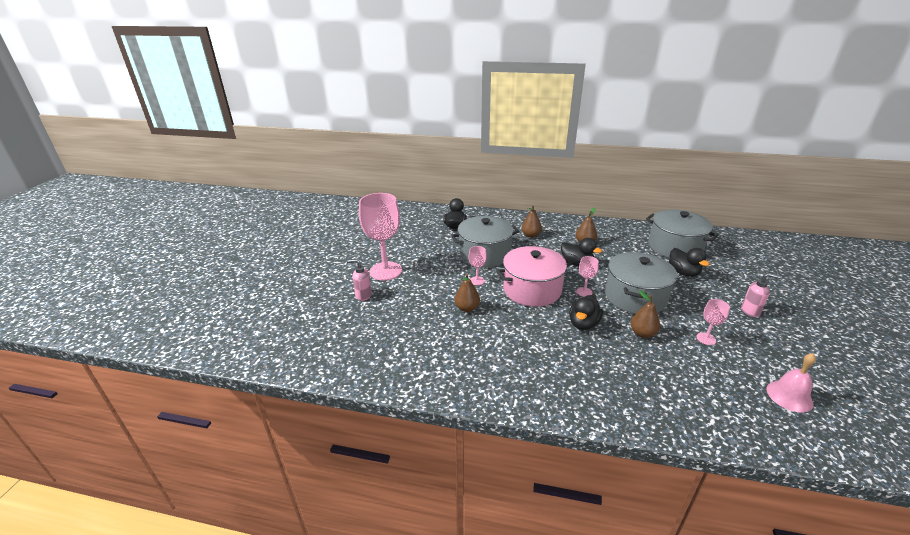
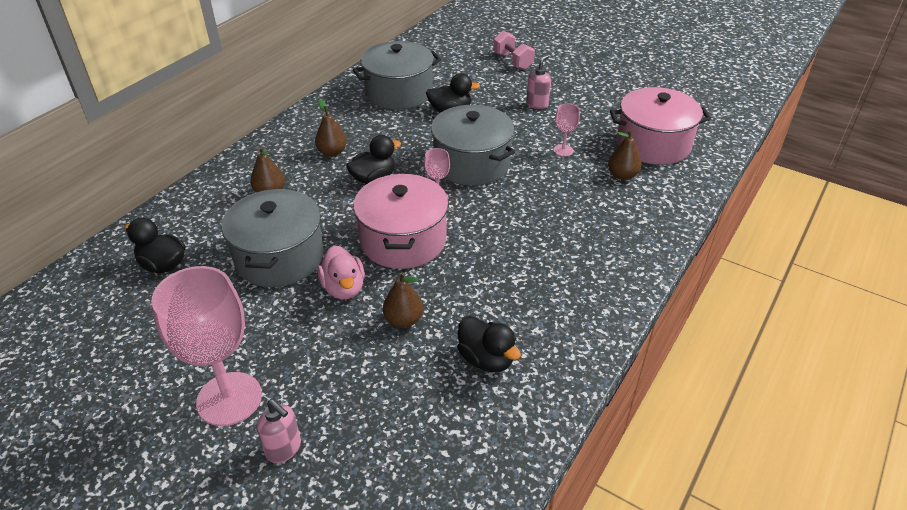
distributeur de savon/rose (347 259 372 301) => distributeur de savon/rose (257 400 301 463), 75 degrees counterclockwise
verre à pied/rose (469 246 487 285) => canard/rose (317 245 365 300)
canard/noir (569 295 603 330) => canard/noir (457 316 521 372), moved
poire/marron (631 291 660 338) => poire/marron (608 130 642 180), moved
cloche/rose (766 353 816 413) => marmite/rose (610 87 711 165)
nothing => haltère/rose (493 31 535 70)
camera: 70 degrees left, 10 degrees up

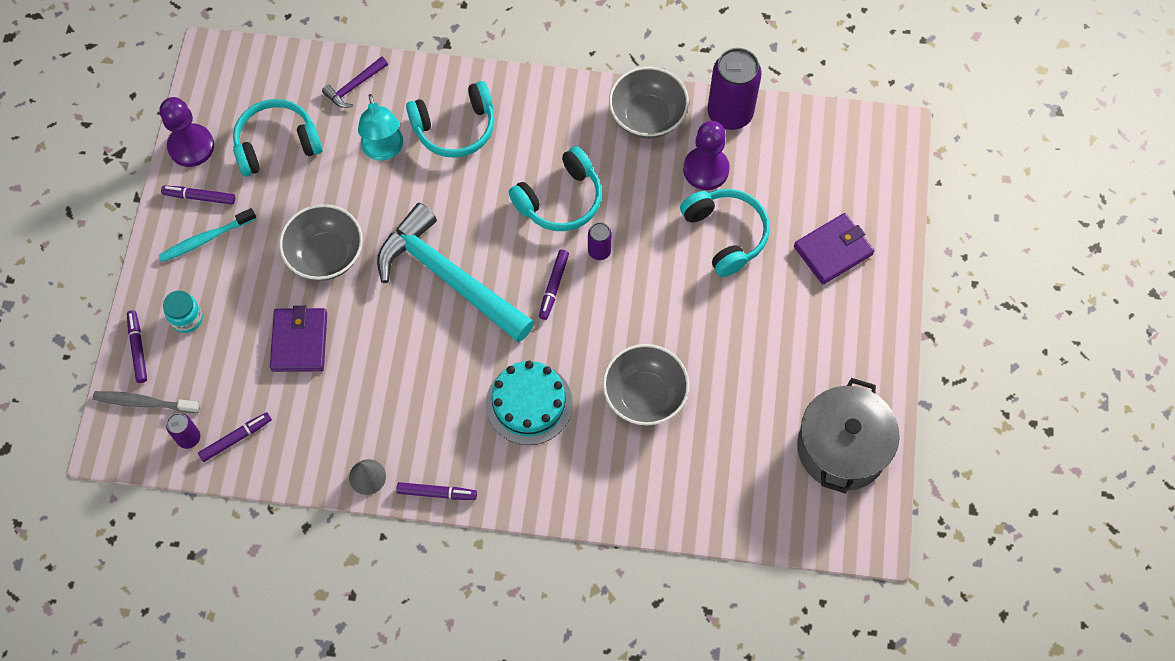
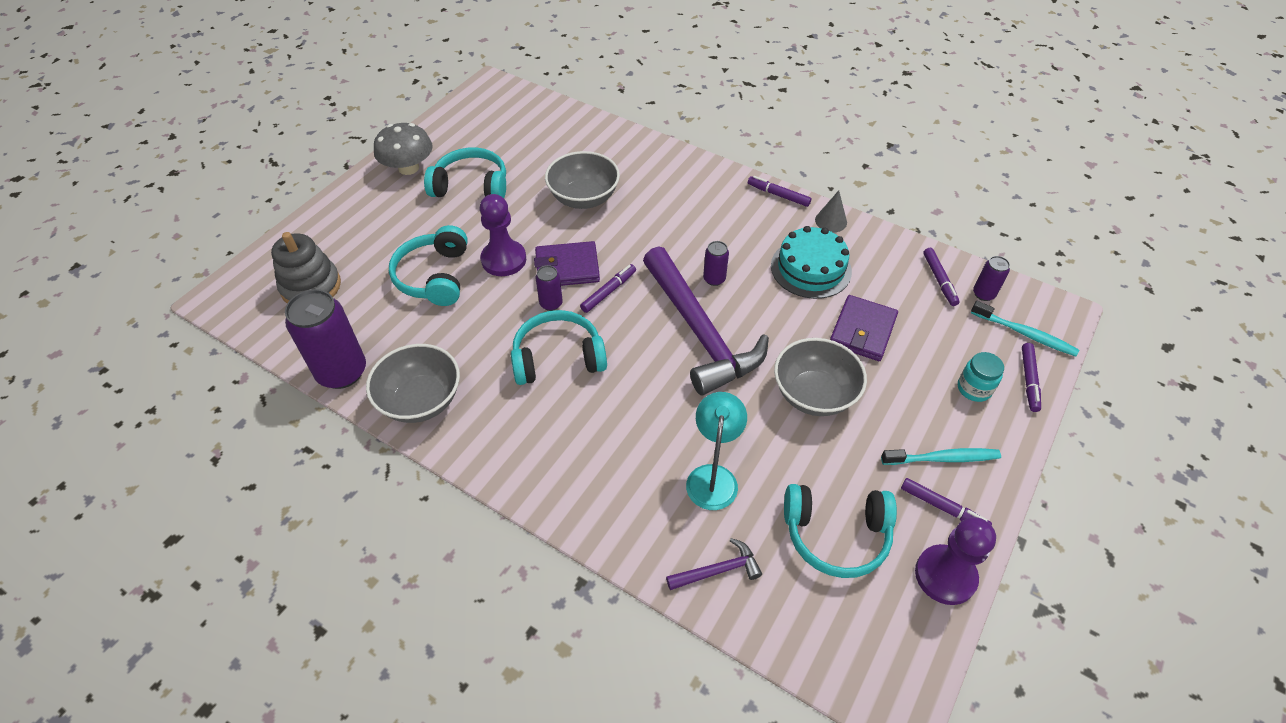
brosse à dents/gris (93 391 200 413) => brosse à dents/turquoise (971 301 1079 357)
feutre/violet (198 412 272 462) => feutre/violet (923 248 960 306), 90 degrees counterclockwise
marteau/turquoise (377 203 535 342) => marteau/violet (643 246 769 395)
casque audio/turquoise (406 81 495 158) => casque audio/turquoise (424 148 506 198), moved
gâteau/turquoise (486 361 573 445) => gâteau/turquoise (771 226 852 299), moved
pion/violet (683 121 730 190) => pion/violet (480 194 526 276), moved
portefeuille/violet (794 213 874 284) => portefeuille/violet (534 241 600 286), moved
marmite/gris (797 378 900 494) => nothing
nothing => jouet à empiler/gris (271 232 341 303)
nothing => champignon/gris (374 123 433 175)
nothing => canette/violet (703 241 729 286)
camera: 155 degrees left, 15 degrees down

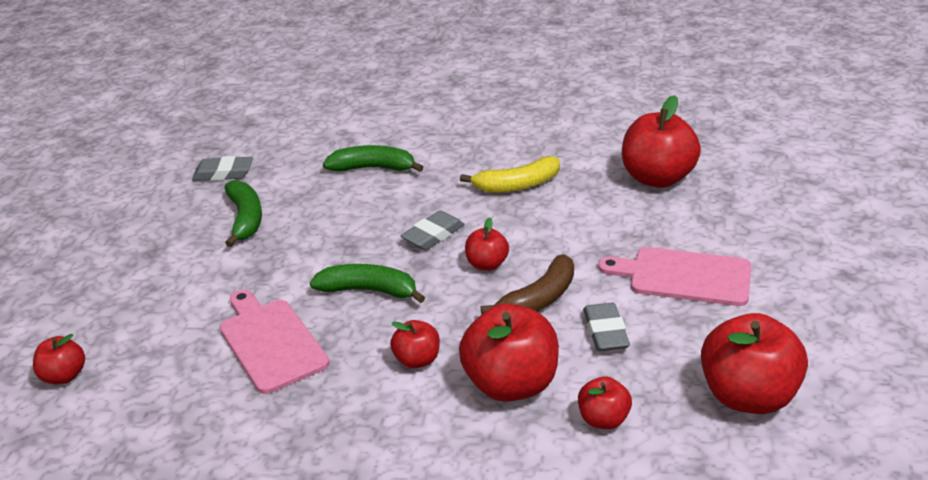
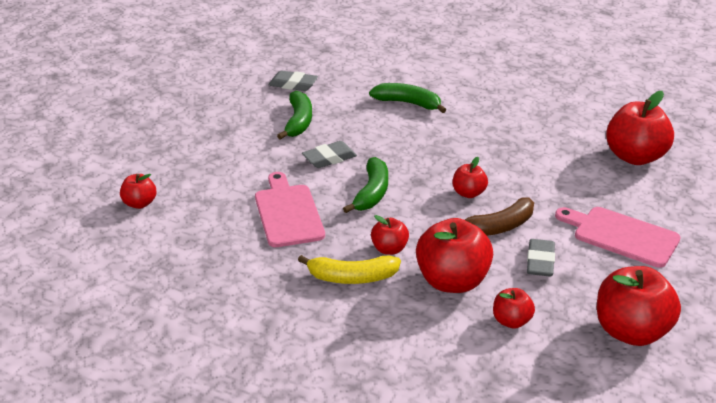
banane/vert (310 264 425 303) => banane/vert (343 157 388 213), 75 degrees clockwise
gomme/gris (400 211 465 250) => gomme/gris (302 141 357 168), moved
banane/jaune (460 156 560 193) => banane/jaune (298 255 401 284), moved
camera: 15 degrees right, 0 degrees up

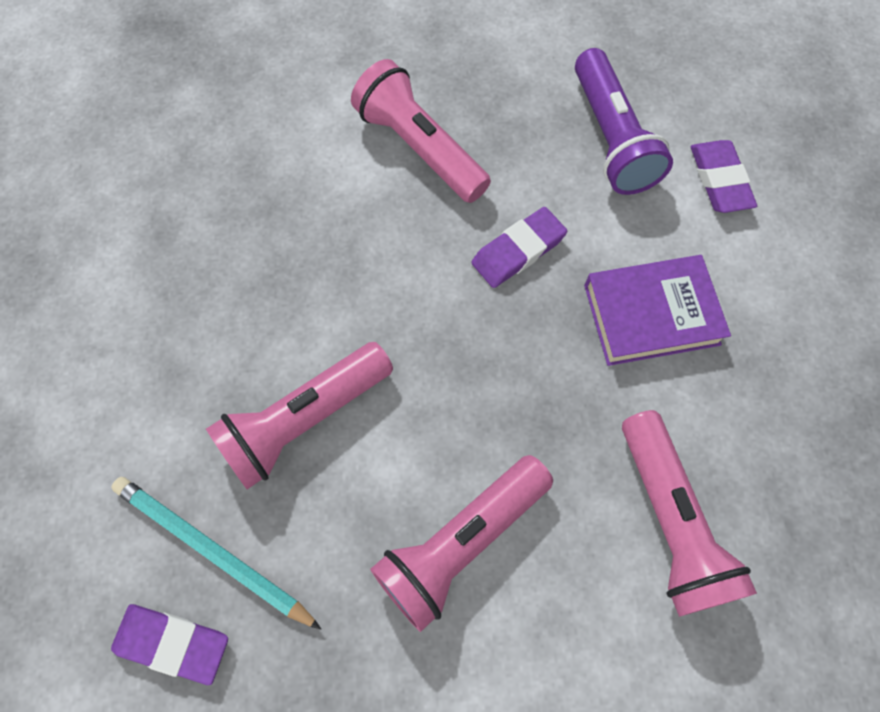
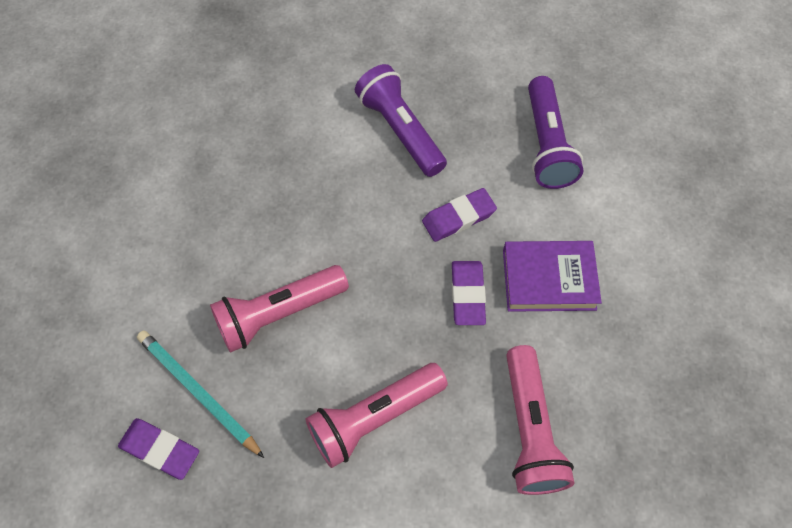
lampe de poche/rose (351 59 491 203) => lampe de poche/violet (355 64 447 177)
gomme/violet (691 140 757 213) => gomme/violet (452 261 486 325), moved
camera: 10 degrees right, 5 degrees down

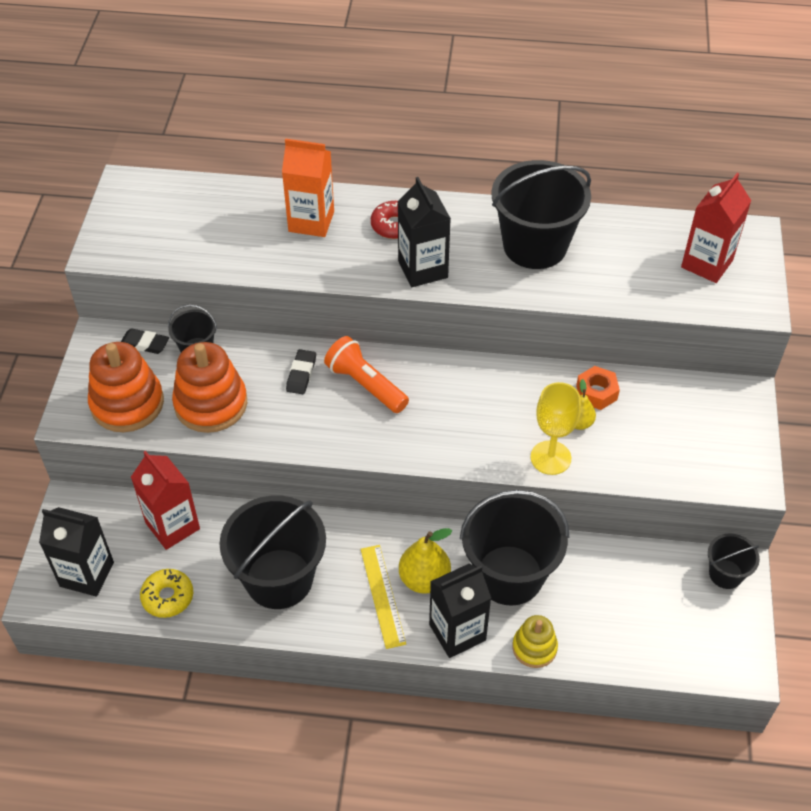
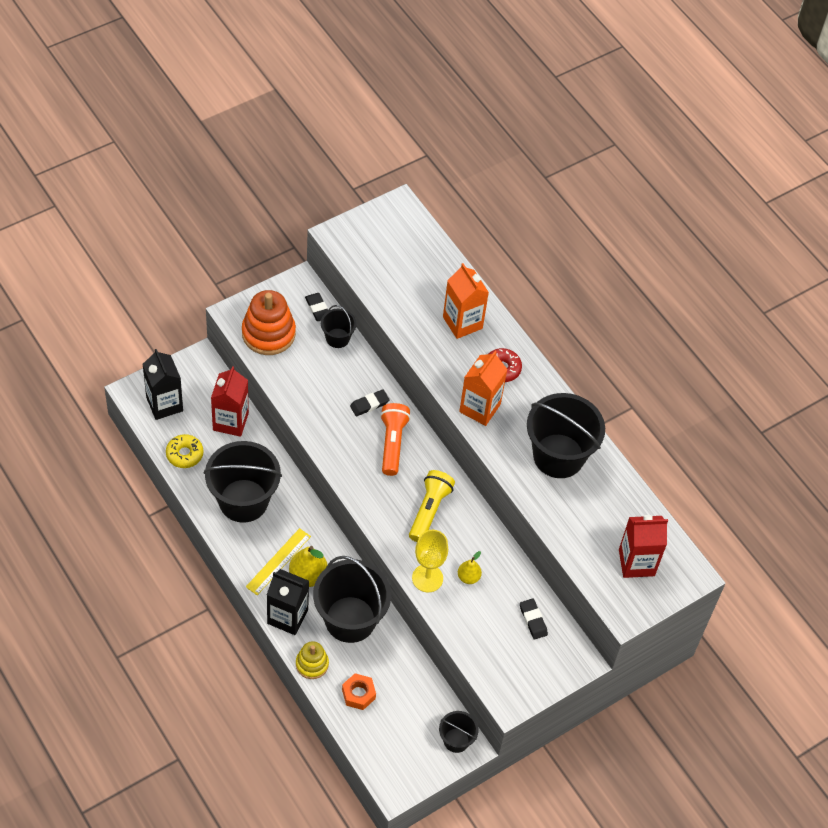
jouet à empiler/orange (172 342 247 433) => nothing
brique de lait/noir (397 177 451 287) => brique de lait/orange (459 351 508 426)
écrou/orange (576 366 620 410) => écrou/orange (342 673 376 710), moved
nothing => lampe de poche/jaune (409 470 455 542)
nothing => gomme/noir (520 598 548 640)
camera: 45 degrees right, 5 degrees up

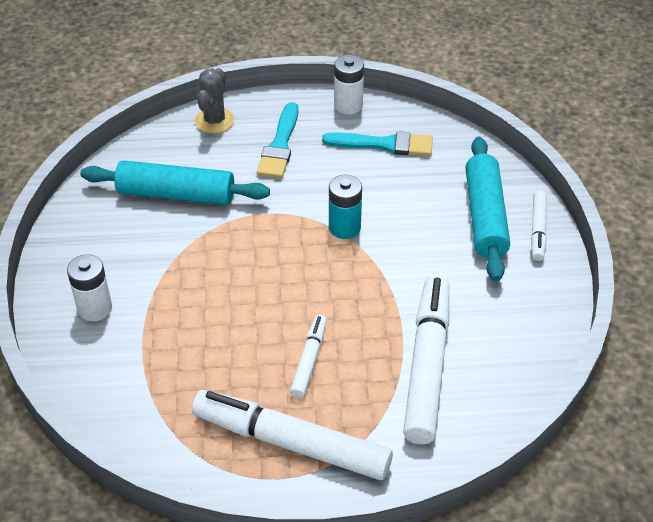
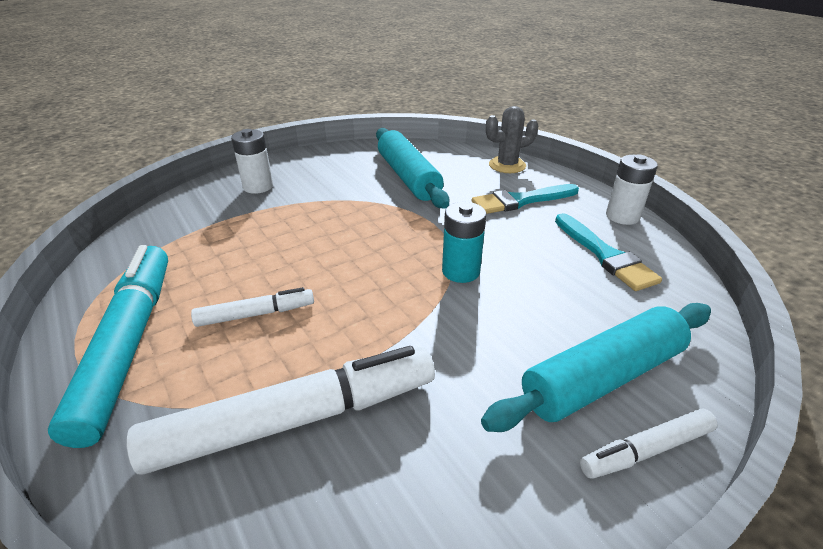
feutre/blanc (192 390 393 480) => feutre/turquoise (48 245 168 448)
camera: 60 degrees right, 10 degrees down

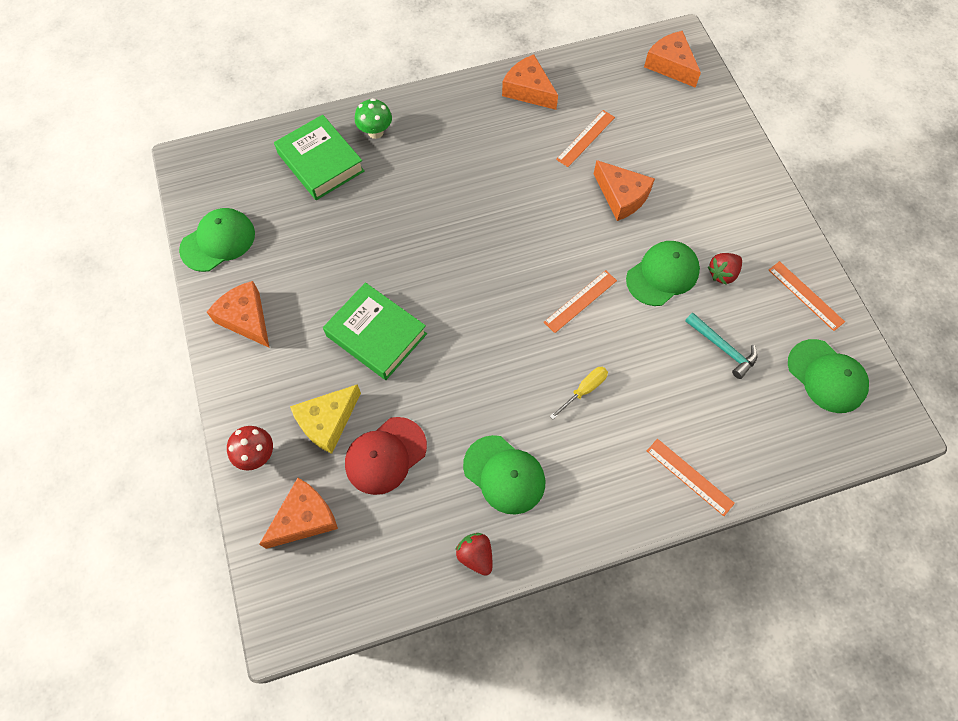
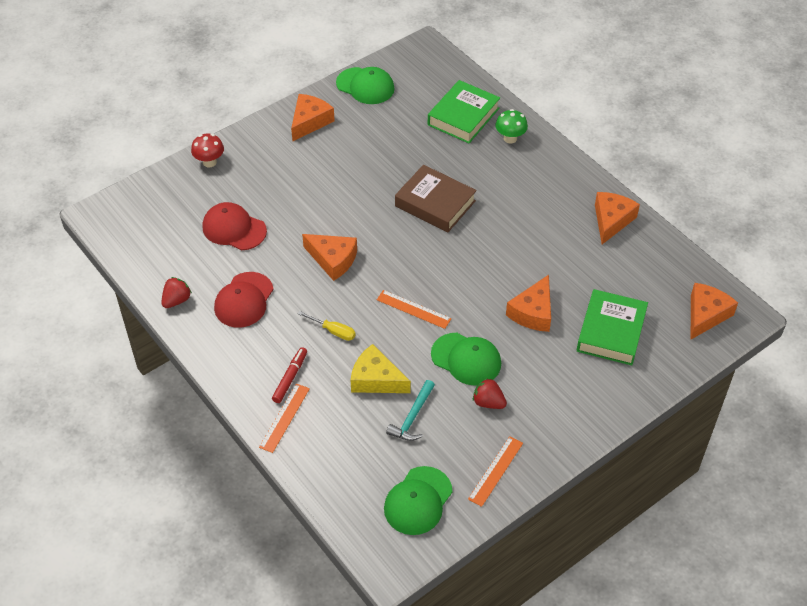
fromage/orange (259 478 338 549) => fromage/orange (302 234 357 281), moved
fromage/jaune (290 384 361 454) => fromage/jaune (350 344 411 393), moved
livre/vert (323 282 427 380) => livre/vert (577 289 648 365), moved
casquette/vert (463 435 545 515) => casquette/rouge (214 272 274 328)
règle/orange (556 110 615 167) => nothing
nothing => feutre/rouge (272 347 307 403)
nothing => livre/marron (395 165 477 232)
camera: 70 degrees right, 15 degrees down

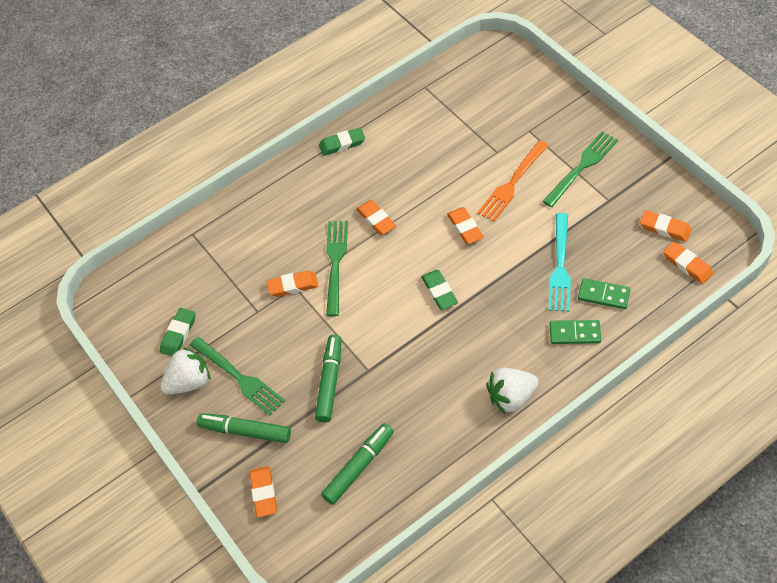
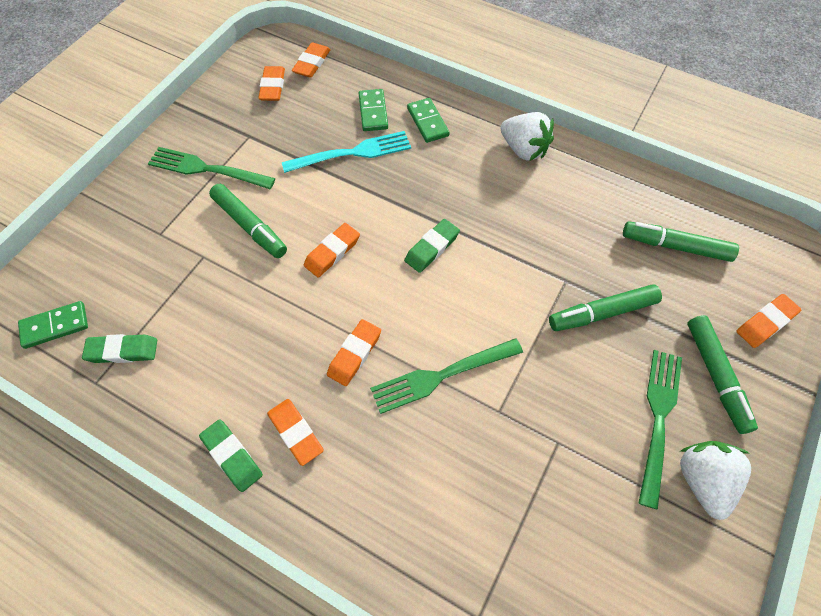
gomme/vert (160 308 195 356) => gomme/vert (82 334 157 363), moved
fraise/blanc (160 347 210 395) => fraise/blanc (680 441 751 520), 60 degrees clockwise
gomme/orange (266 270 318 297) => gomme/orange (267 399 324 466), moved
fourchette/orange (477 140 549 222) => feutre/vert (209 184 287 258)
nothing => domino/vert (18 301 88 349)
camera: 120 degrees left, 5 degrees up

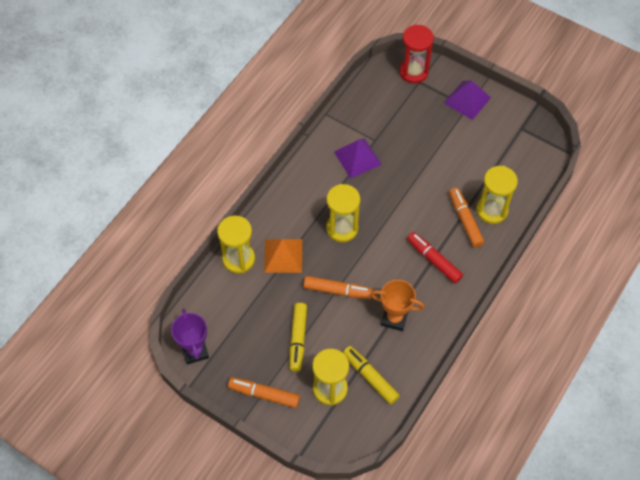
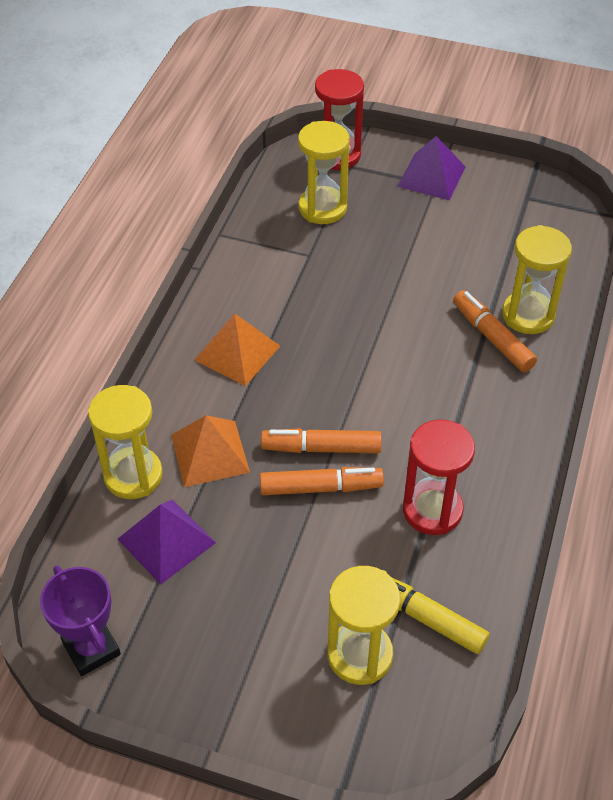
feutre/orange (228 377 300 408) => feutre/orange (261 428 382 453), moved
feutre/jaune (290 303 307 372) => nothing
sablier/jaune (326 184 360 242) => sablier/jaune (298 121 350 224), moved
pyramide/violet (334 138 382 179) => pyramide/violet (118 499 216 585), moved
trophée/orange (370 280 424 331) => sablier/rouge (403 420 475 535)
feutre/rouge (407 232 463 284) => nothing
nothing => pyramide/orange (195 314 280 386)
camera: 15 degrees left, 10 degrees down

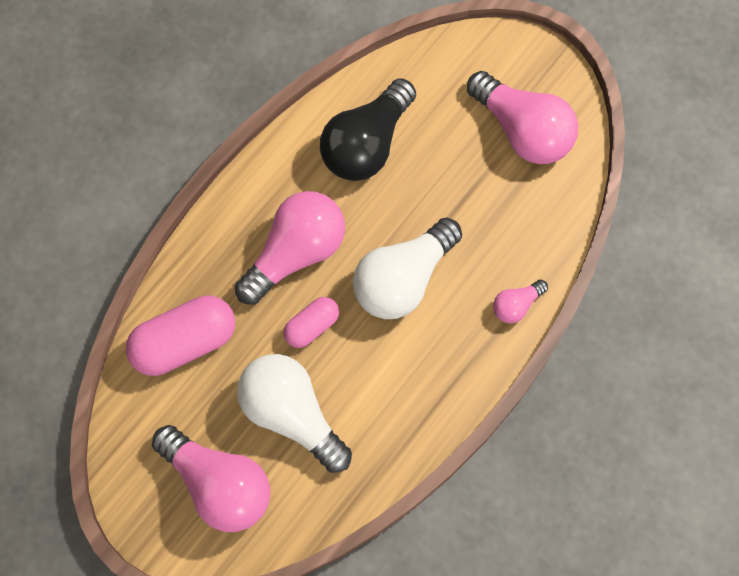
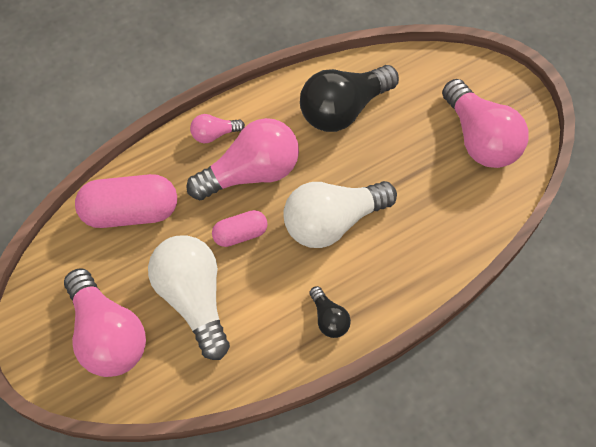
ampoule/rose (493 279 548 324) => ampoule/rose (190 114 245 143), moved
nothing => ampoule/noir (309 286 351 338)
camera: 20 degrees right, 10 degrees down

